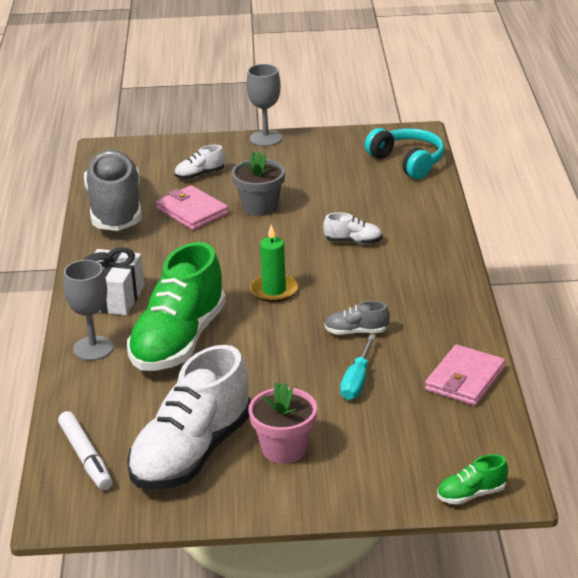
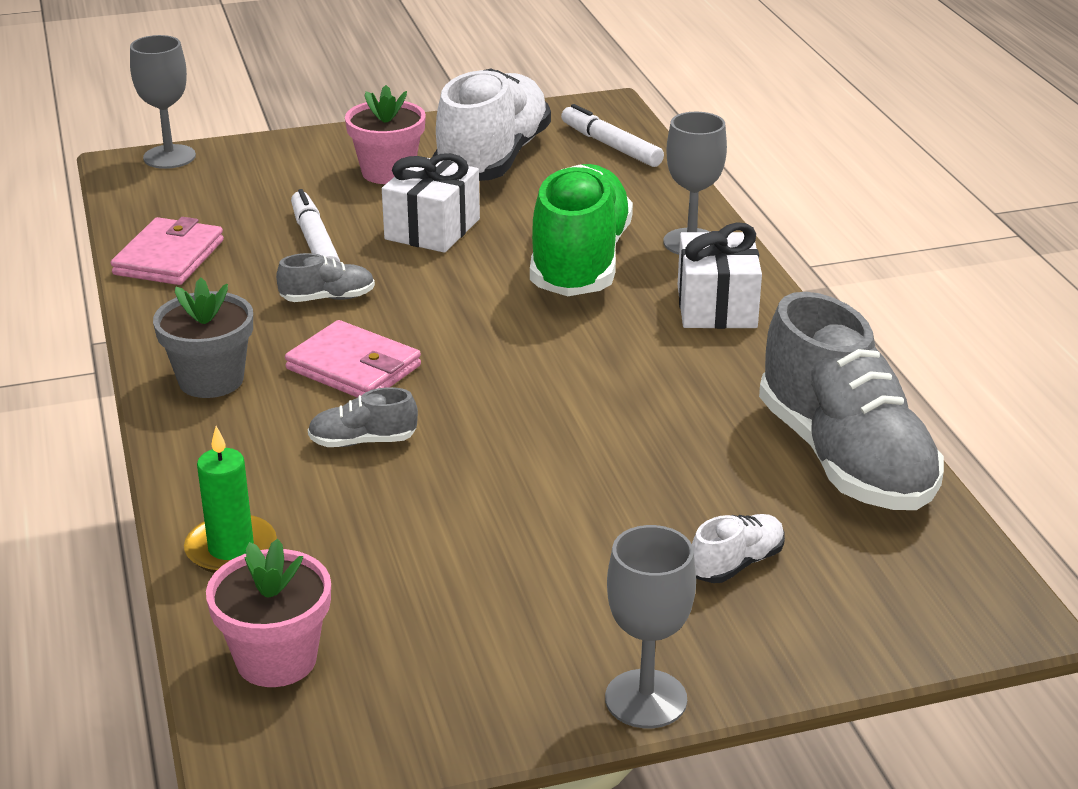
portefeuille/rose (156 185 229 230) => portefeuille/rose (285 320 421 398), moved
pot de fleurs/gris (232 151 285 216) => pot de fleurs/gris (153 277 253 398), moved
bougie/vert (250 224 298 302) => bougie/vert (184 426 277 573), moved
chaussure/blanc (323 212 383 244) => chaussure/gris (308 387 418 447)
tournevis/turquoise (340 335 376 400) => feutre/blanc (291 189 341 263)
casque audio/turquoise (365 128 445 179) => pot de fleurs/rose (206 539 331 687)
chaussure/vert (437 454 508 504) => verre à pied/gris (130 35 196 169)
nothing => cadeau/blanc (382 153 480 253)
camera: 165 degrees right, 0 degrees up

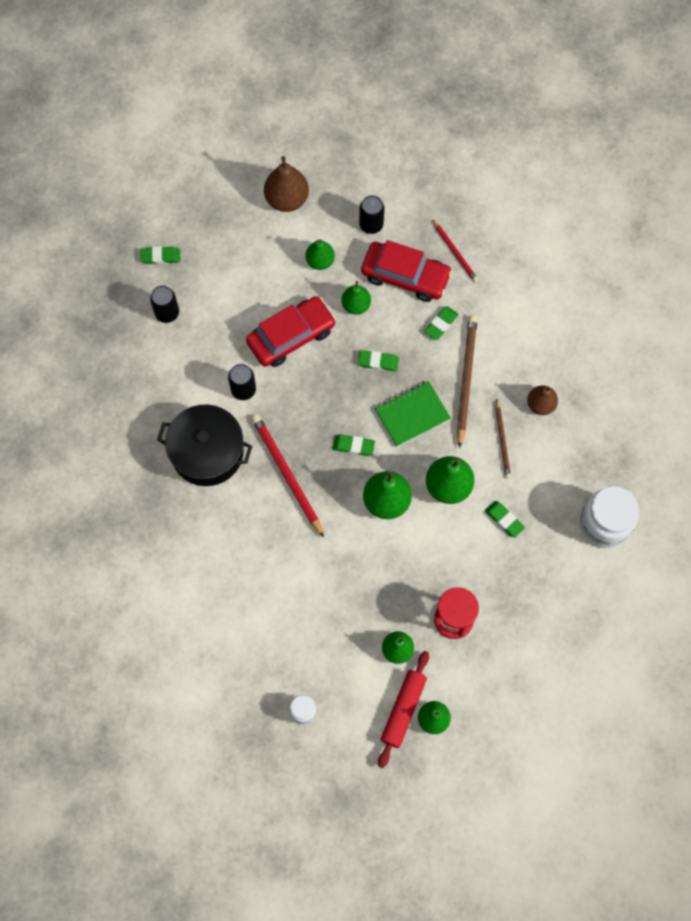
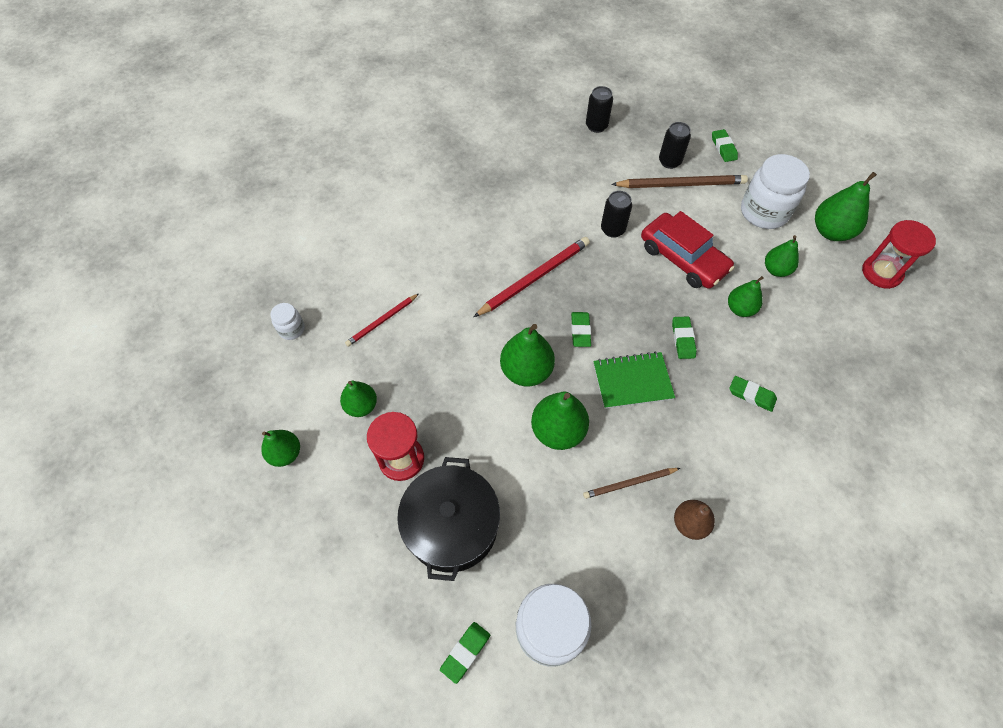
marmite/noir (157 405 252 486) => marmite/noir (397 457 500 581), moved
poire/marron (264 156 309 212) => poire/vert (815 172 877 241)
canette/noir (359 195 384 234) => canette/noir (586 86 613 133), moved
voiture/rouge (361 240 452 302) => nothing
carnet/vert (375 381 451 447) => carnet/vert (593 351 675 409), 60 degrees counterclockwise
rouleau à pâtisserie/rouge (378 651 429 768) => nothing
crayon/rouge (432 219 478 282) => crayon/rouge (345 294 419 347), moved
crayon/marron (457 315 477 448) => crayon/marron (611 175 748 188), moved
gomme/vert (485 501 525 538) => gomme/vert (440 622 491 684), moved
nothing => bocal/blanc (741 154 810 229)
nothing => sablier/rouge (862 220 936 289)
camera: 80 degrees right, 10 degrees down

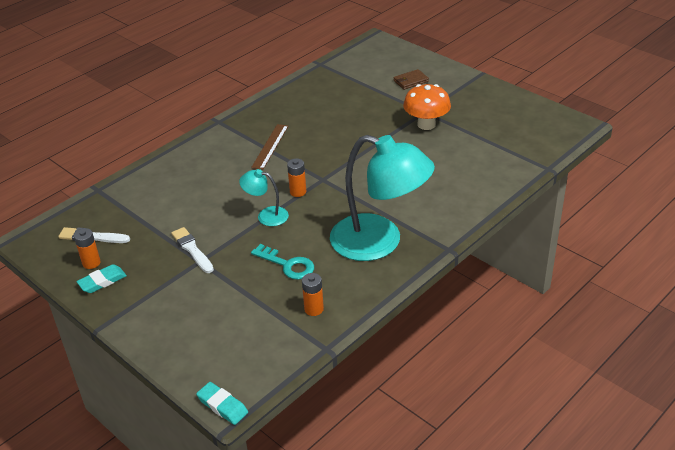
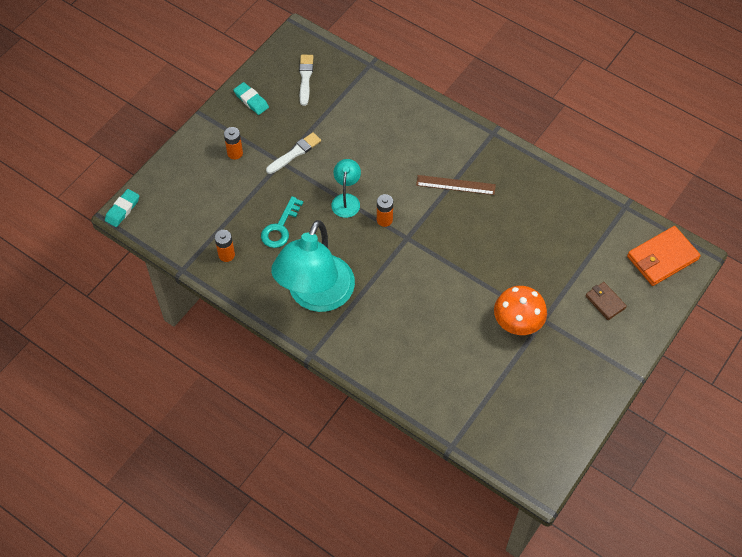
pile/orange (74 228 100 269) => pile/orange (224 127 243 160), moved
nothing => portefeuille/orange (627 226 701 286)
camera: 80 degrees right, 20 degrees up

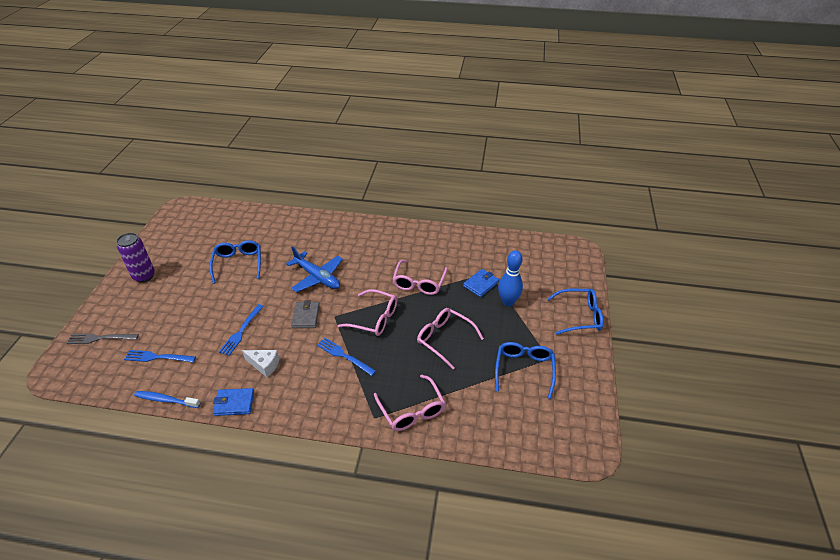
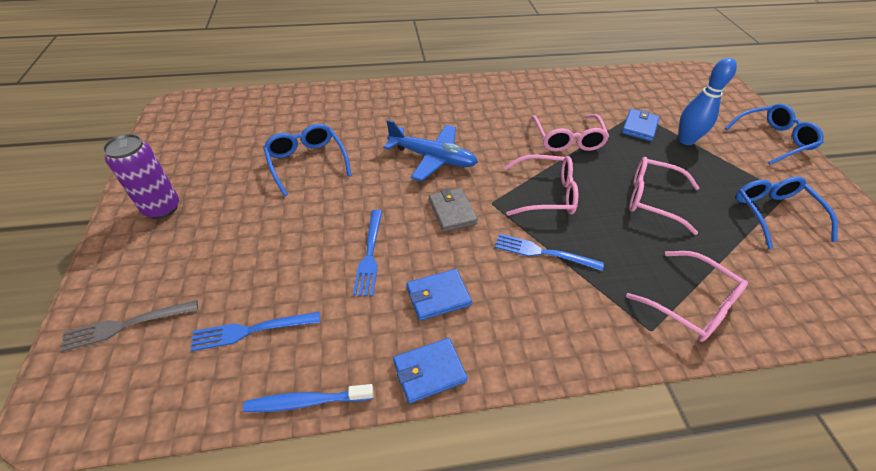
fromage/blanc (242 350 280 377) => portefeuille/bleu (406 269 472 321)
camera: 20 degrees left, 5 degrees up

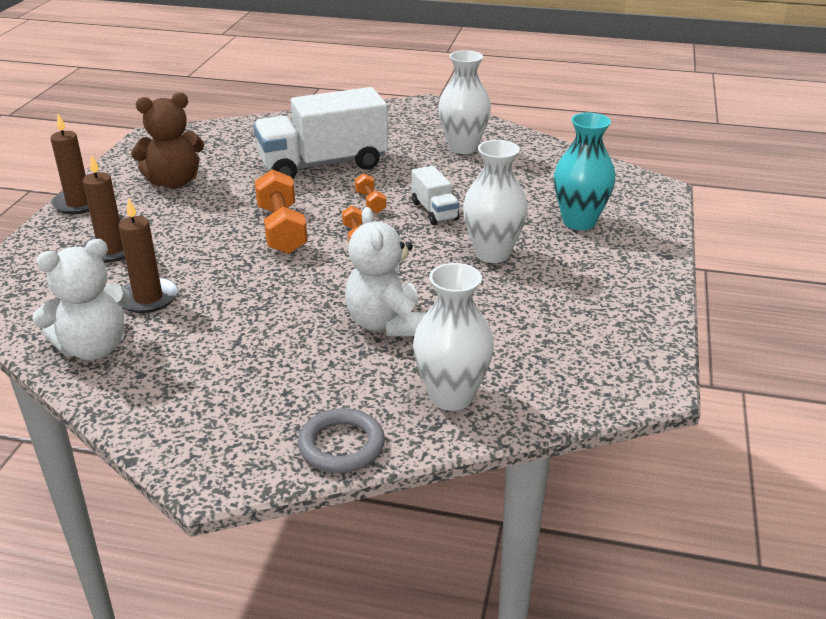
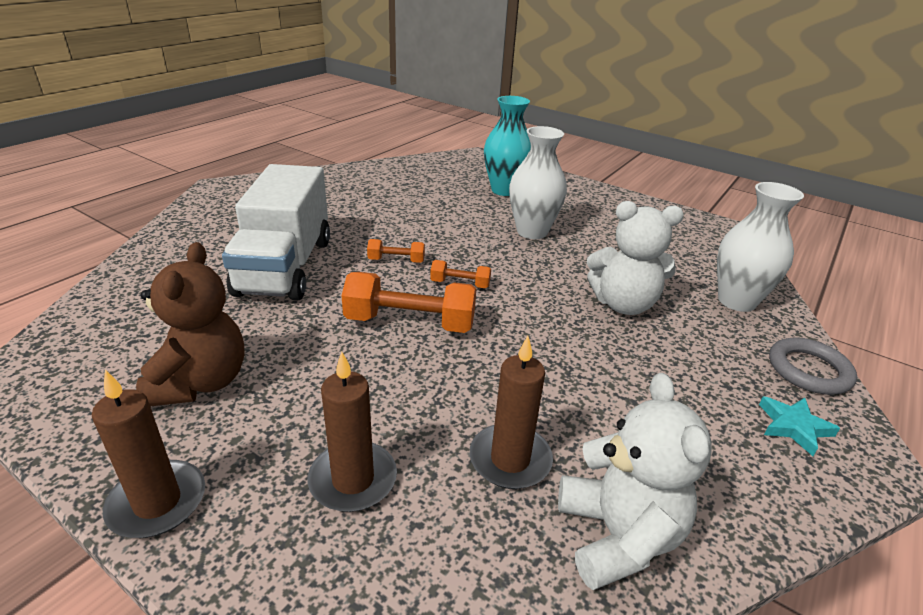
camion/blanc (411 166 460 225) => nothing
vase/blanc (438 50 491 154) => nothing
nothing => étoile/turquoise (759 396 840 456)
camera: 70 degrees left, 0 degrees up

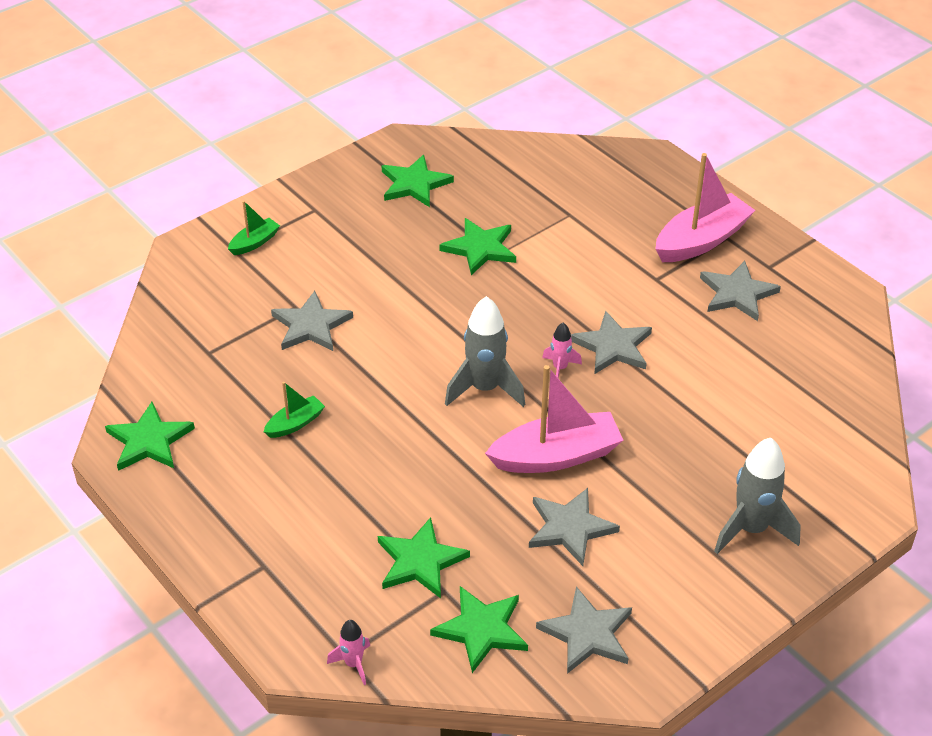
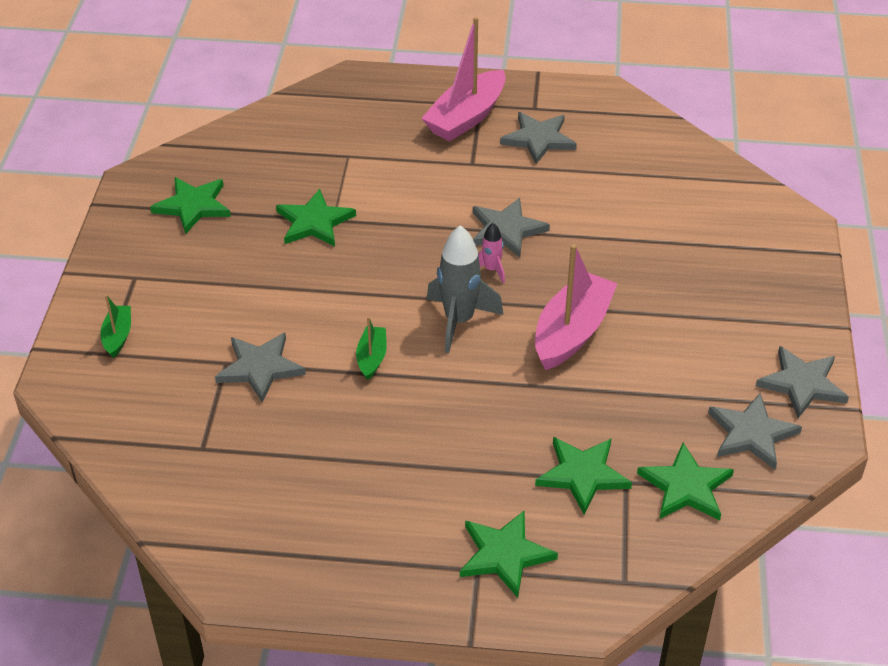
étoile/vert (105 402 195 471) => étoile/vert (460 511 558 598), moved
bateau/vert (264 382 325 438) => bateau/vert (356 316 387 380), moved
fusée/rose (327 620 370 685) => nothing
étoile/gris (529 488 620 566) => étoile/gris (756 346 849 418), moved
bateau/rose (655 153 755 262) => bateau/rose (421 17 506 141), 150 degrees counterclockwise
fusée/gris (714 438 801 554) => nothing
camera: 45 degrees left, 0 degrees up

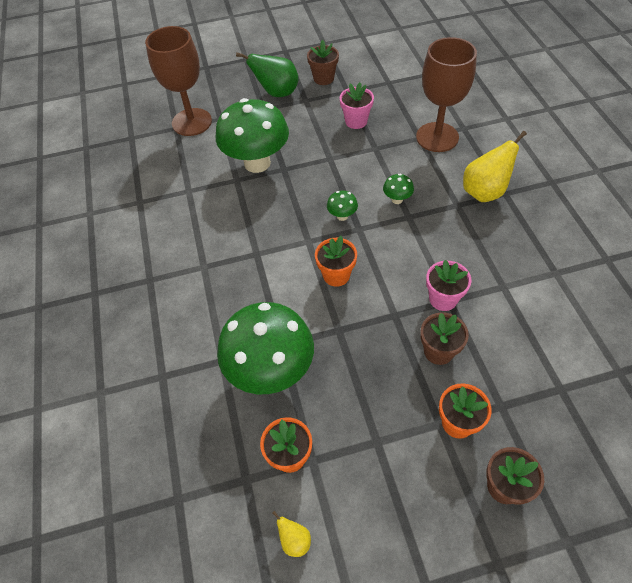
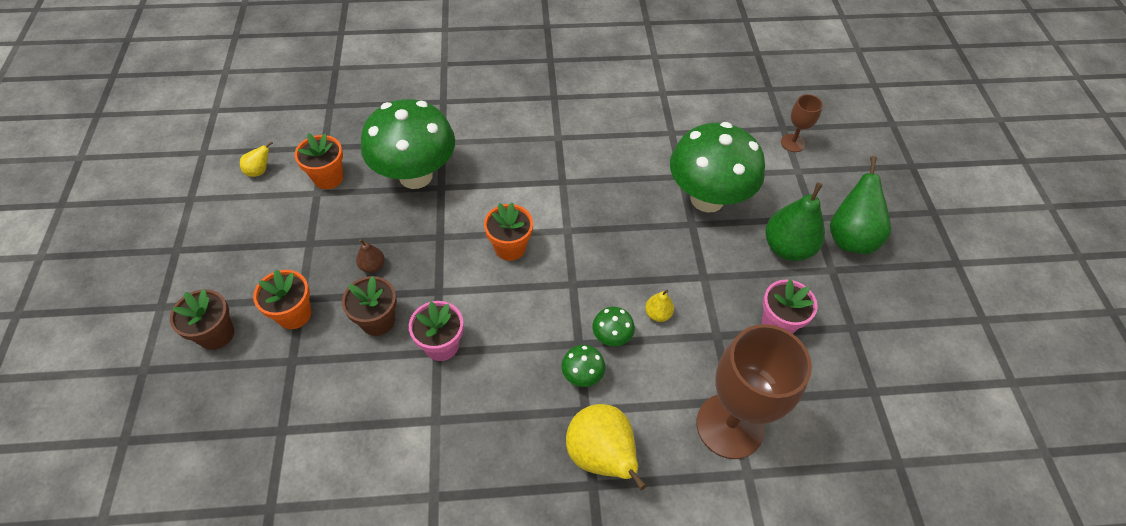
verre à pied/marron (145 26 212 136) => verre à pied/marron (781 94 823 152), x0.47
pot de fleurs/marron (307 40 339 85) => nothing
champignon/vert (327 191 358 221) => champignon/vert (562 345 605 387), moved
nothing => poire/marron (356 239 385 273)
nothing => poire/jaune (645 290 674 322)
nothing => poire/vert (765 183 825 261)
camera: 95 degrees right, 0 degrees up

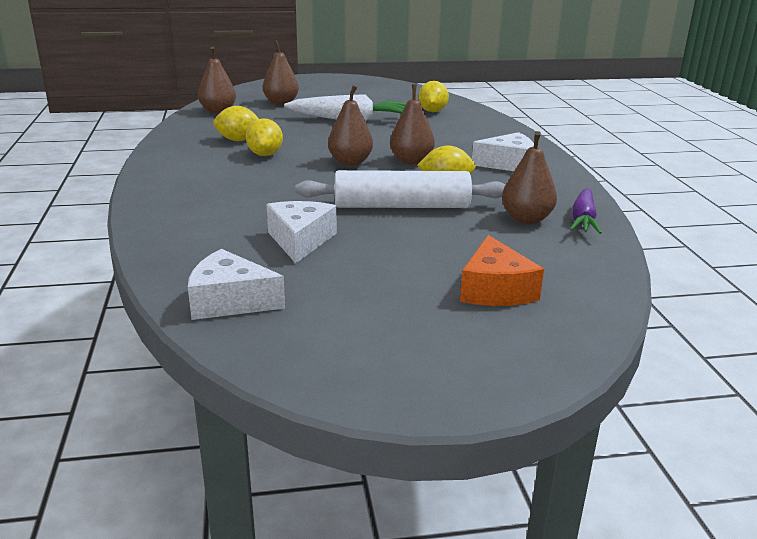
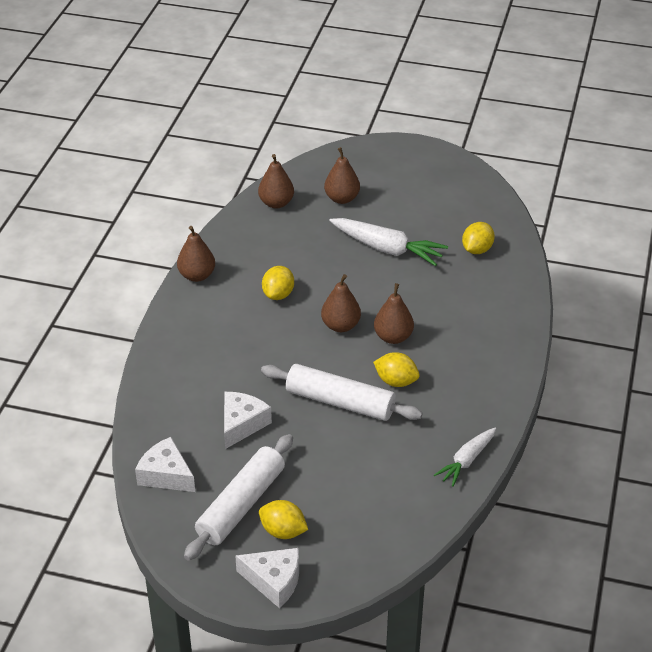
citron/jaune (213 106 259 141) => citron/jaune (259 500 308 539), moved
fromage/orange (460 235 544 306) => nothing
fromage/blanc (472 132 534 171) => fromage/blanc (235 548 299 608), moved
poire/marron (502 131 557 224) => poire/marron (177 226 215 282), moved
carotte/violet (570 188 602 234) => carotte/blanc (434 428 496 487)
nothing => rouleau à pâtisserie/blanc (184 434 293 561)
camera: 25 degrees right, 15 degrees up

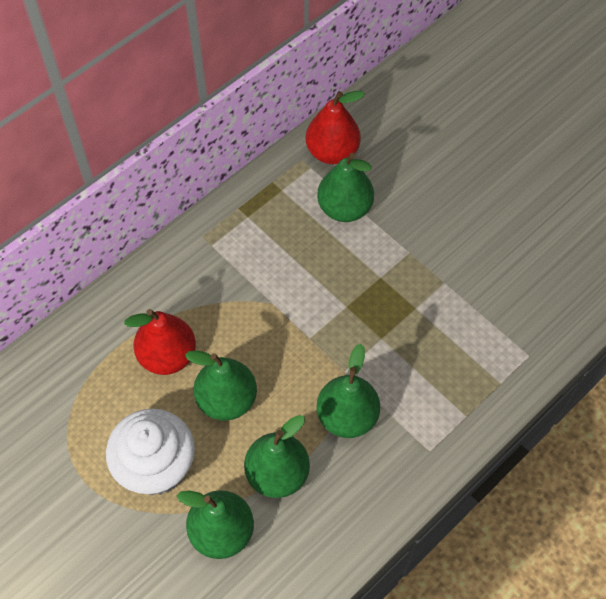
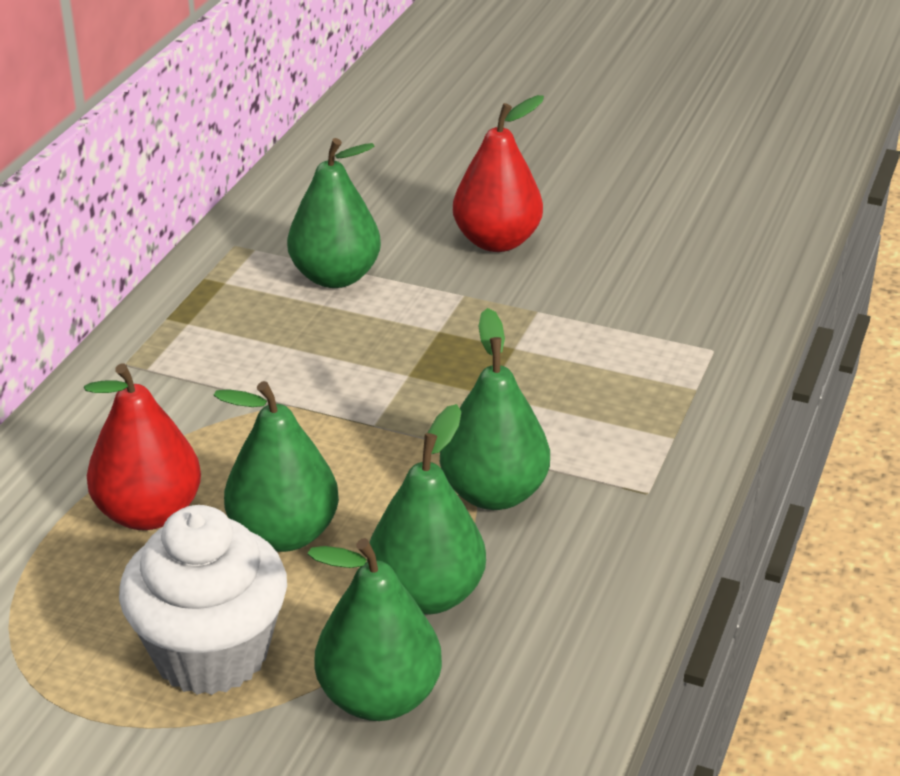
poire/rouge (306 91 365 164) => poire/rouge (453 95 544 252), moved
camera: 25 degrees left, 25 degrees down

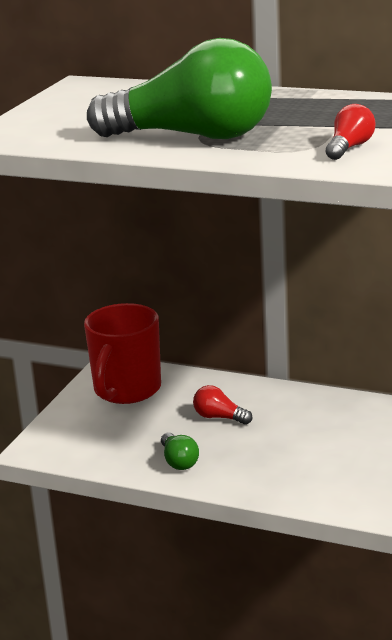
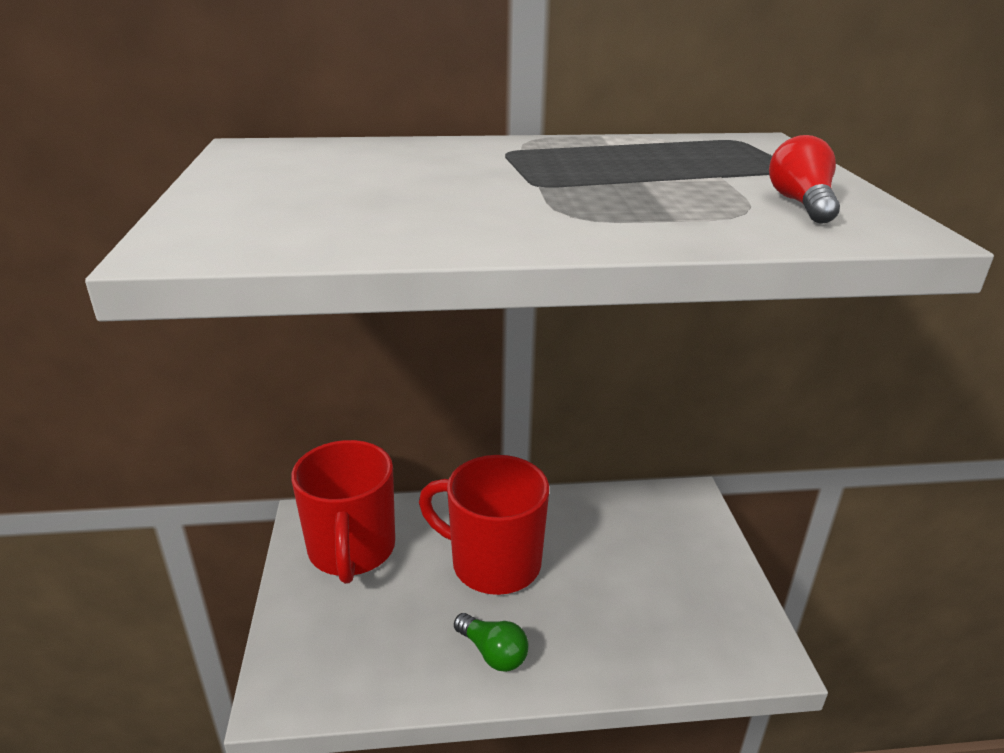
ampoule/vert (87 38 272 139) => nothing
ampoule/rouge (193 385 252 425) => tasse/rouge (419 455 549 595)
camera: 30 degrees left, 5 degrees up

